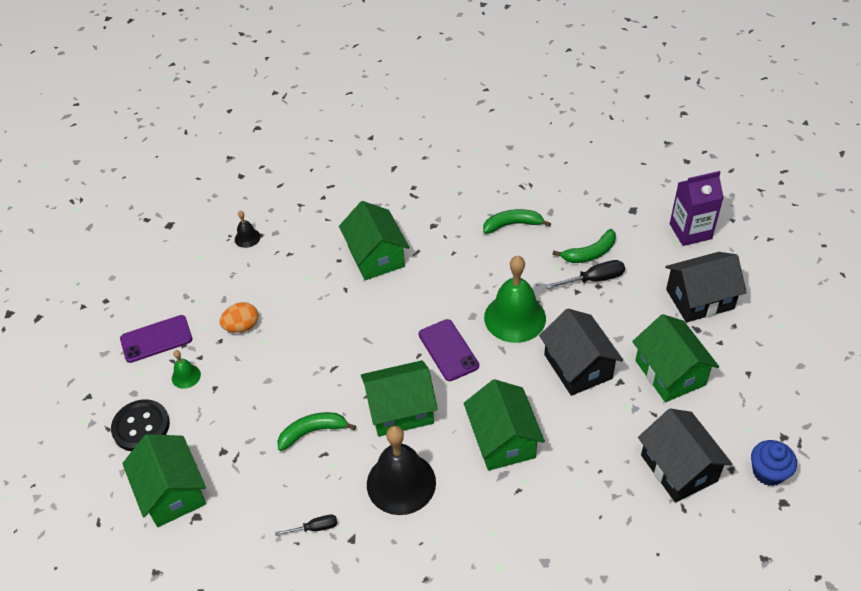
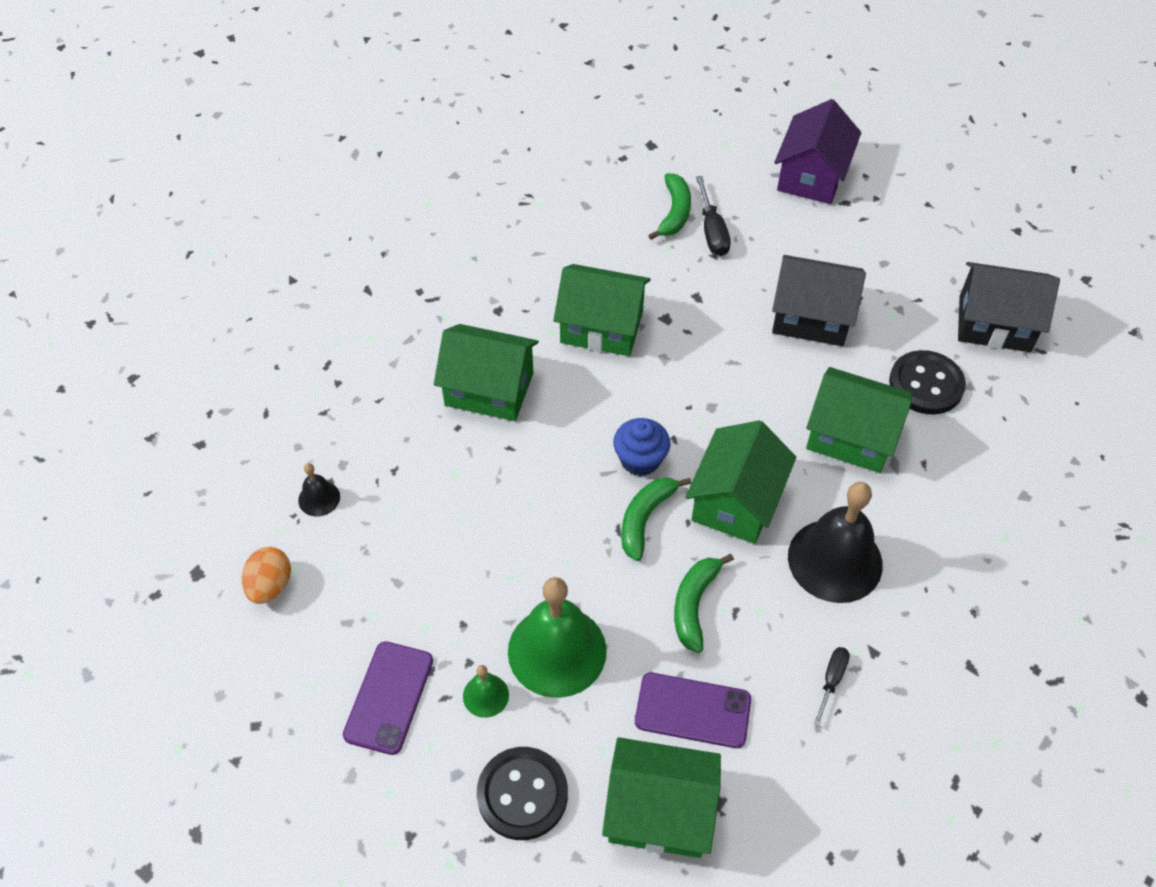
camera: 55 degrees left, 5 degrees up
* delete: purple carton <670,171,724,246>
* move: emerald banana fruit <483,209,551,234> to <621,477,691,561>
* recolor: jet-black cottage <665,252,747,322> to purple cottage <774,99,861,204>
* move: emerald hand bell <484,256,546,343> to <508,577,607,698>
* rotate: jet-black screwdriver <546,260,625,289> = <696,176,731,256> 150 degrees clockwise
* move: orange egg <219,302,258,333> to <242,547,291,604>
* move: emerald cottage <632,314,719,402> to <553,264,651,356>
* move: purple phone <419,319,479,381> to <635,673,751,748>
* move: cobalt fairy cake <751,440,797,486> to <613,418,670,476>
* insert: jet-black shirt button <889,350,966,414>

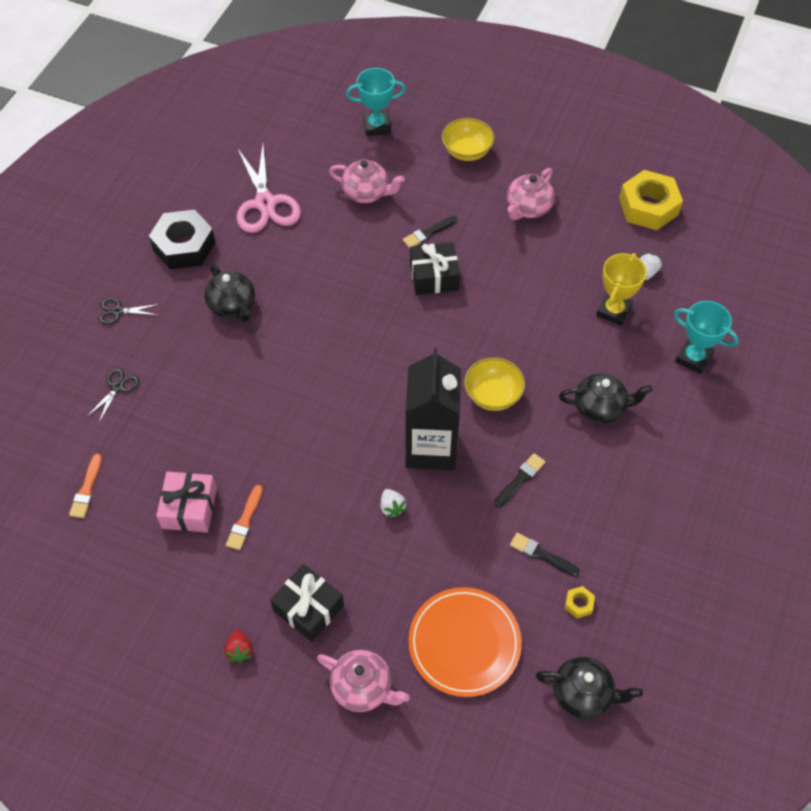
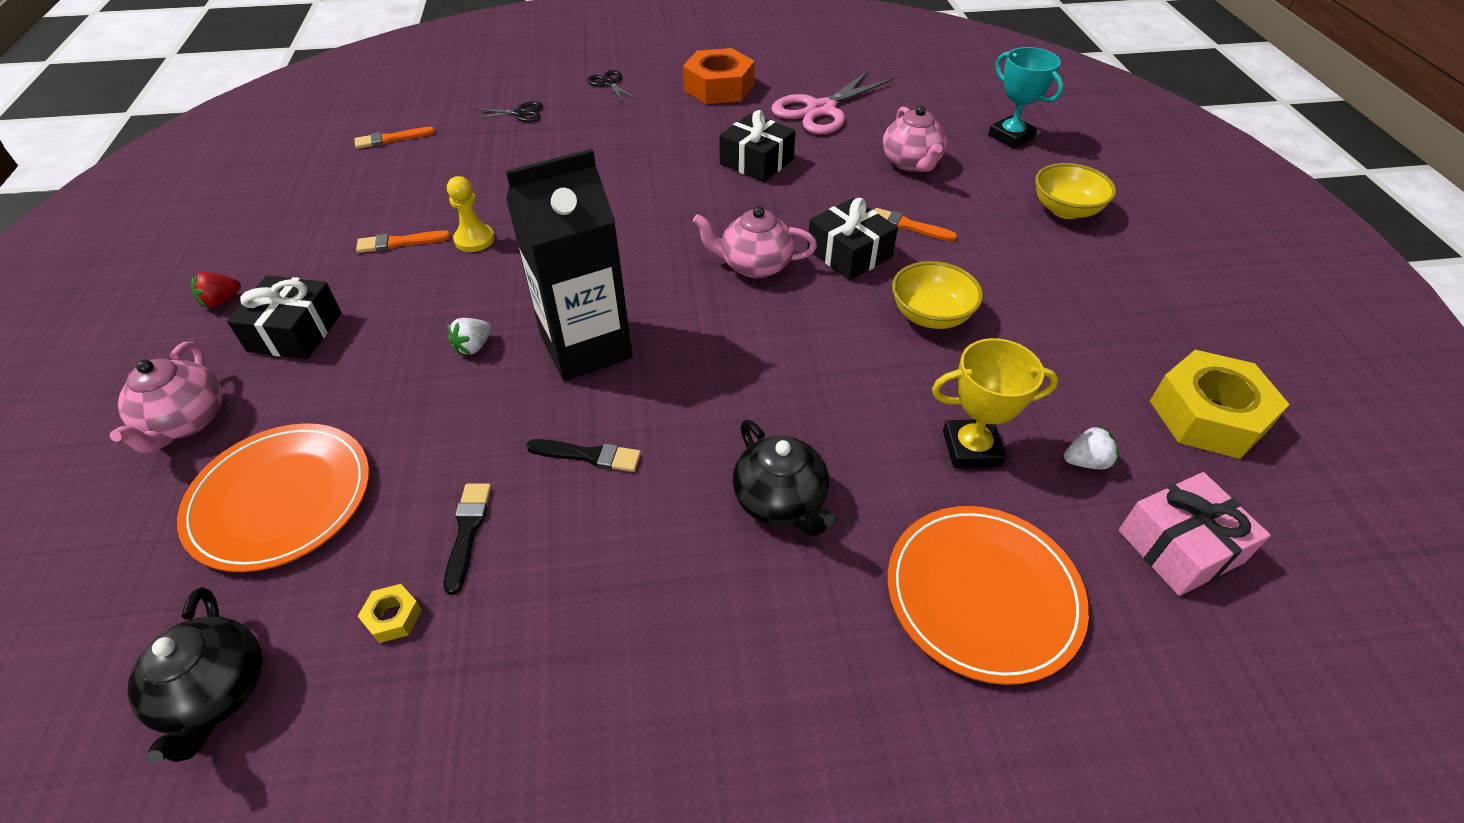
camera: 60 degrees right, 10 degrees down
* move: rose-pink teapot <507,168,555,220> to <693,206,817,278>
* recolor: jet-black nut <149,209,215,269> to orange nut <683,48,755,104>
* recolor: jet-black paint brush <403,216,458,248> to orange paint brush <874,208,957,241>
* delete: jet-black teapot <204,263,255,322>
* replace: aqua trophy <674,301,739,374> to orange dinner plate <888,506,1089,685>
* move: yellow serving bowl <464,357,525,411> to <892,261,983,329>
* move: rose-pink wrapped gift <156,472,217,533> to <1119,472,1271,596>
* insert: jet-black wrapped gift <719,110,796,182>
* insert: yellow pawn <447,176,495,252>

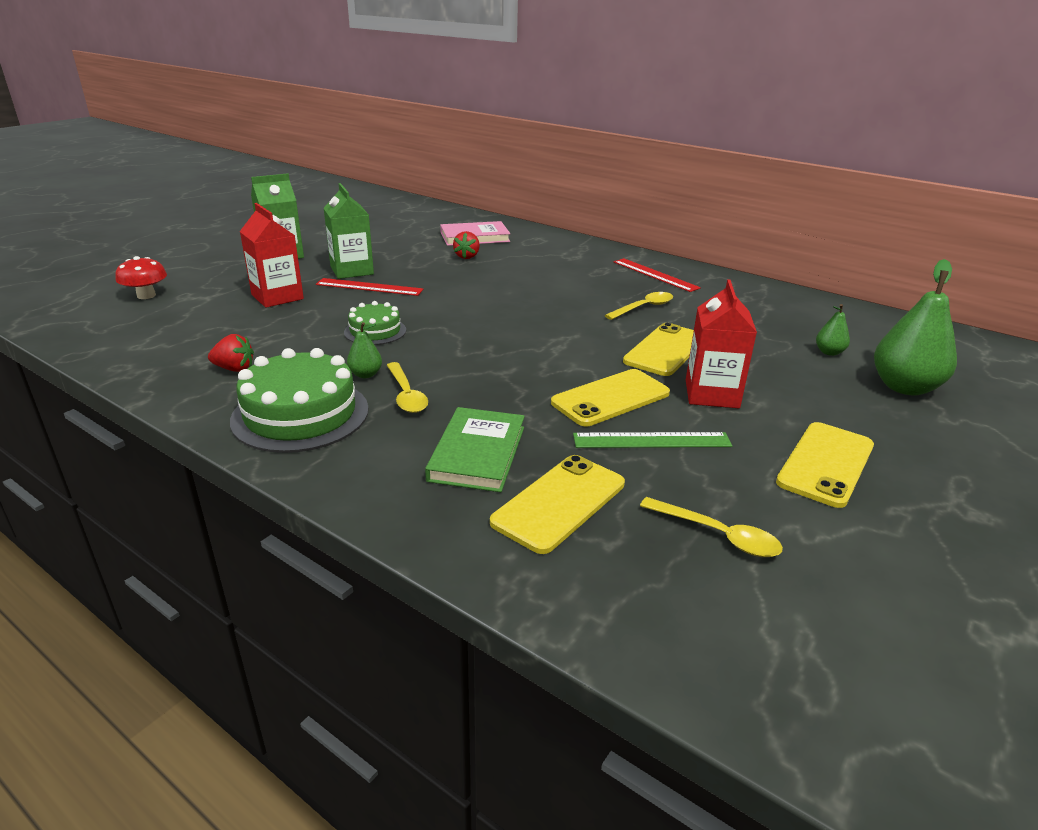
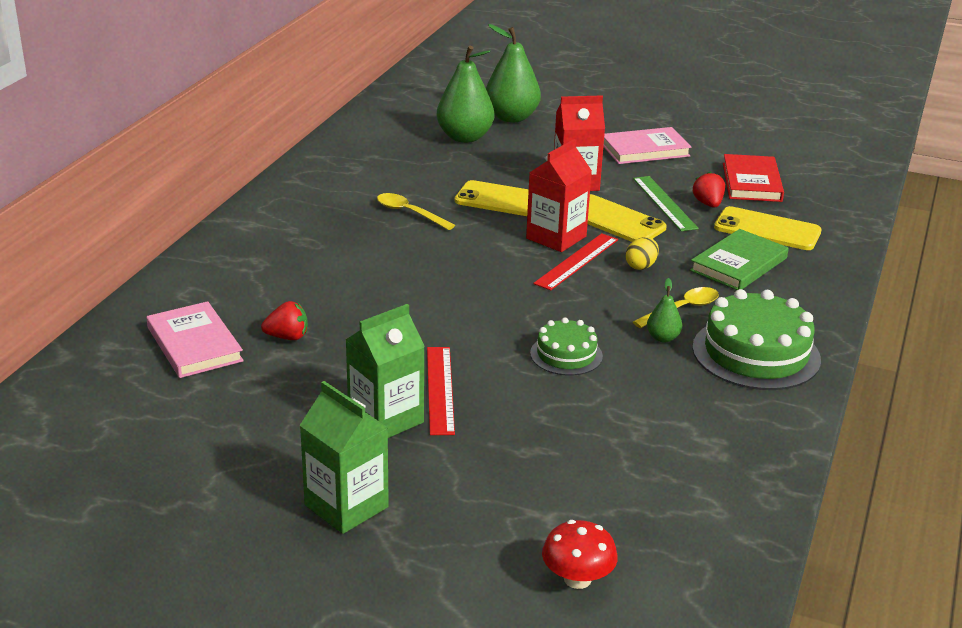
camera: 105 degrees left, 0 degrees up
* move: red carton <240,203,304,308> to <526,139,592,252>
* move: red measuring stick <614,258,701,292> to <533,233,618,290>
* resize: emerald pear fruit <816,304,850,356> = <437,45,494,143> x2.13
* move: red toy strawberry <208,334,254,372> to <693,172,725,208>
* rotate: emerald hardback <425,407,525,492> = <690,229,789,290> 45 degrees counterclockwise
* replace: yellow phone <776,422,874,508> to rose-pink hardback <603,127,692,164>
* replace: yellow tablespoon <640,497,783,557> to red hardback <723,154,784,202>
* insert: yellow egg <626,237,659,270>

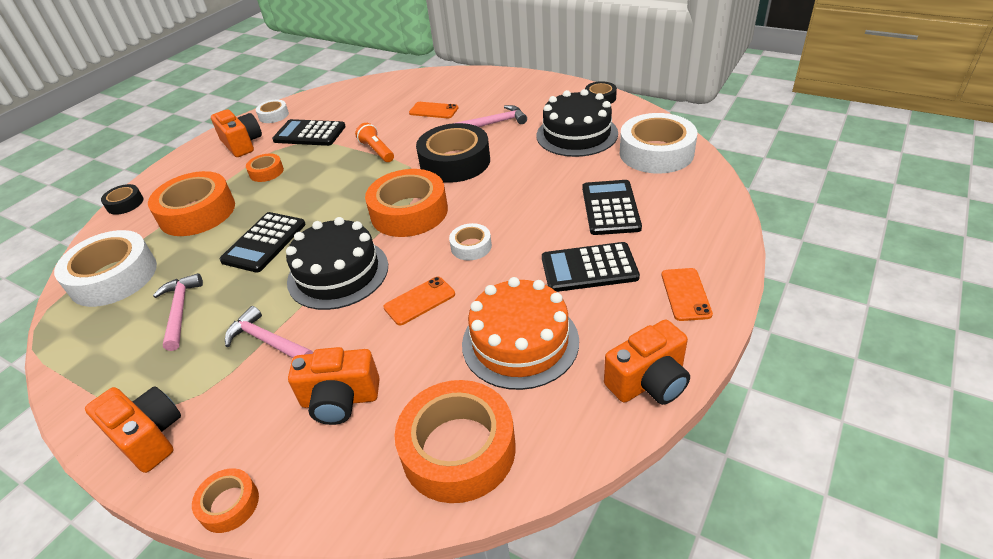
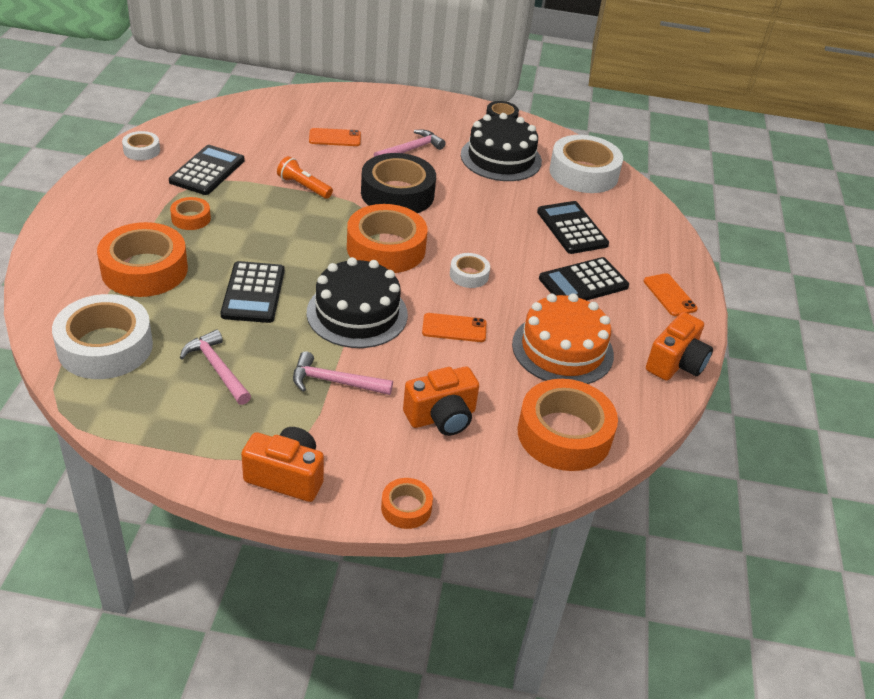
camera: 30 degrees left, 0 degrees up
* delete: orange camera <211,109,262,157>
* rotate: jet-black calculator <272,119,346,146> = <169,145,245,195> 120 degrees clockwise
* delete: jet-black roll of tape <101,184,143,215>
* rotate: orange phone <383,277,455,325> = <422,313,486,342> 60 degrees clockwise

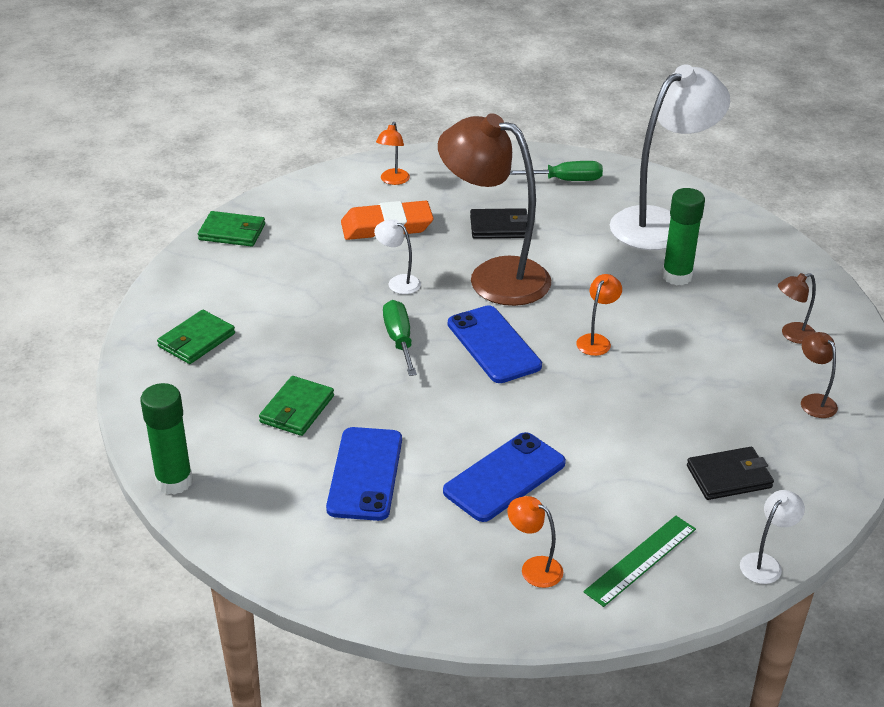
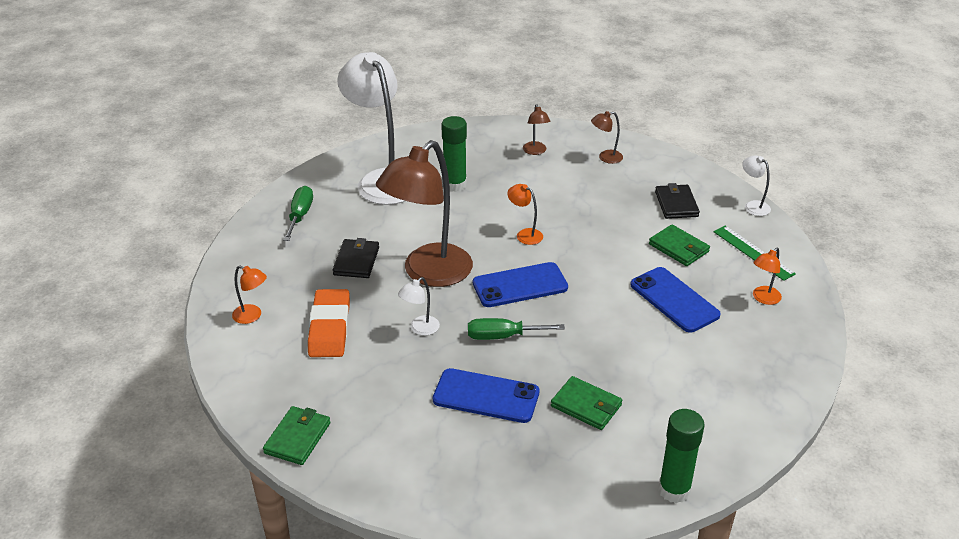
camera: 80 degrees left, 0 degrees up
* move: emerald card wallet <157,310,235,364> to <649,225,710,266>
* move: cobalt phone <326,427,402,521> to <433,368,539,423>

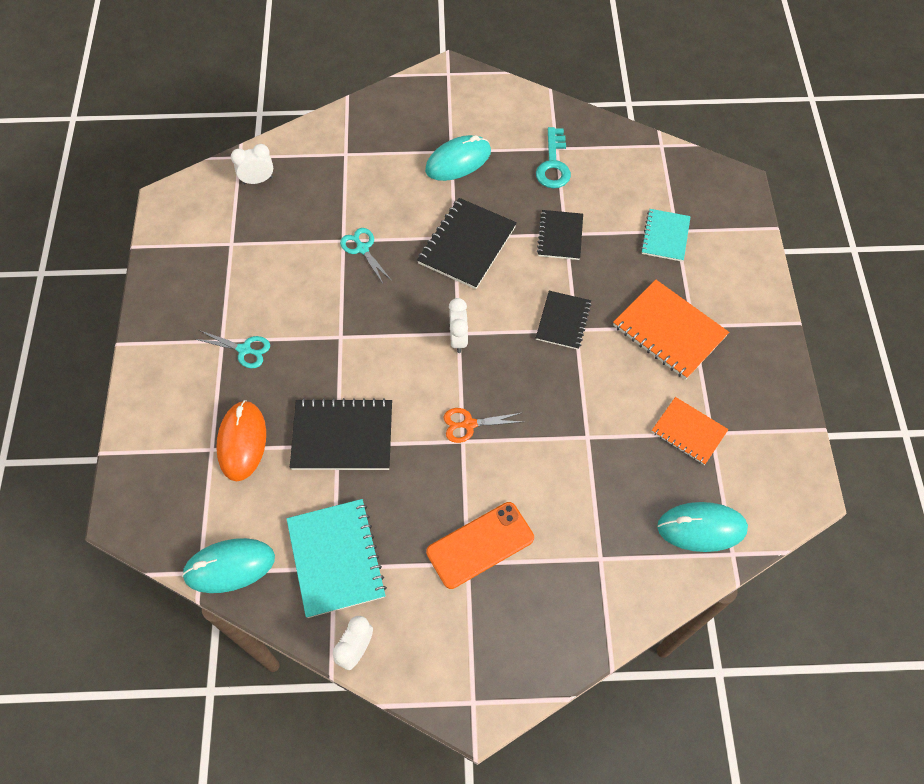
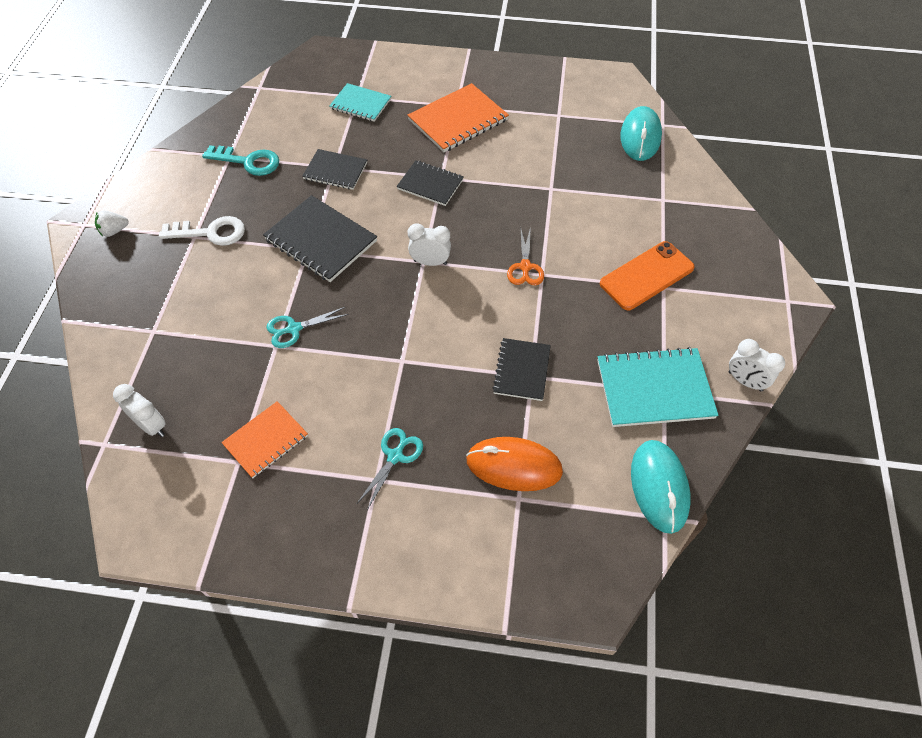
camera: 80 degrees left, 5 degrees down
* replace: aqua mouse <425,135,491,181> to pure white key <159,216,245,246>
* rotate: pure white alarm clock <231,144,273,184> = <113,384,166,437> 135 degrees clockwise
* move: orange notepad <652,397,729,465> to <221,401,308,478>
* resize: jet-black notepad <290,398,392,470> = <493,338,551,401> x0.63
* rotate: orange phone <426,502,534,589> = <600,241,695,310> 75 degrees clockwise
* insert: pure white toy strawberry <95,210,129,237>

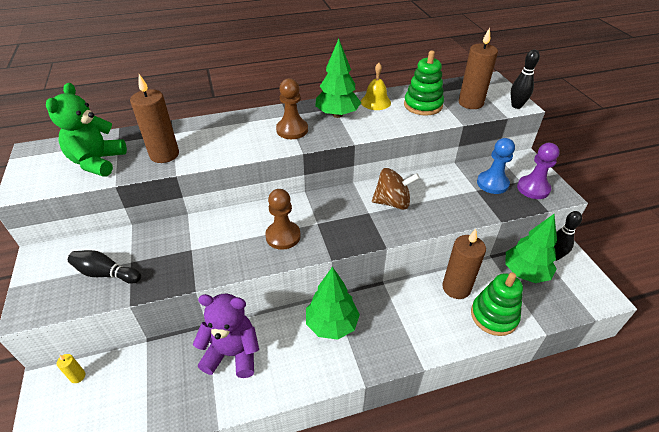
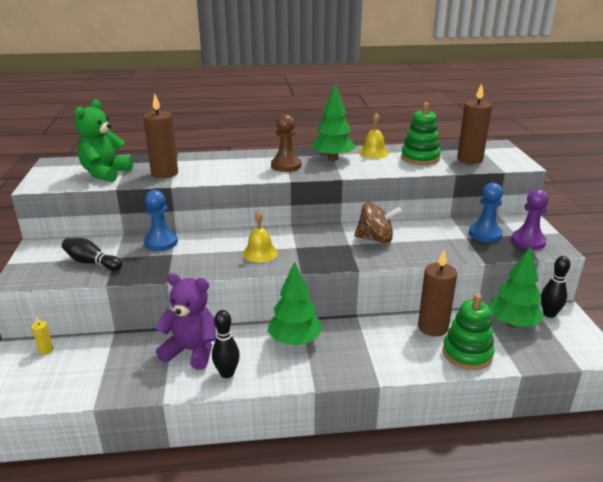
camera: 10 degrees right, 15 degrees down
* move: jet-black tenpin <511,49,540,109> to <212,310,240,378>
* replace: brown pawn <265,189,301,250> to yellow hand bell <242,210,278,263>
* insert: cobalt pawn <144,190,178,251>

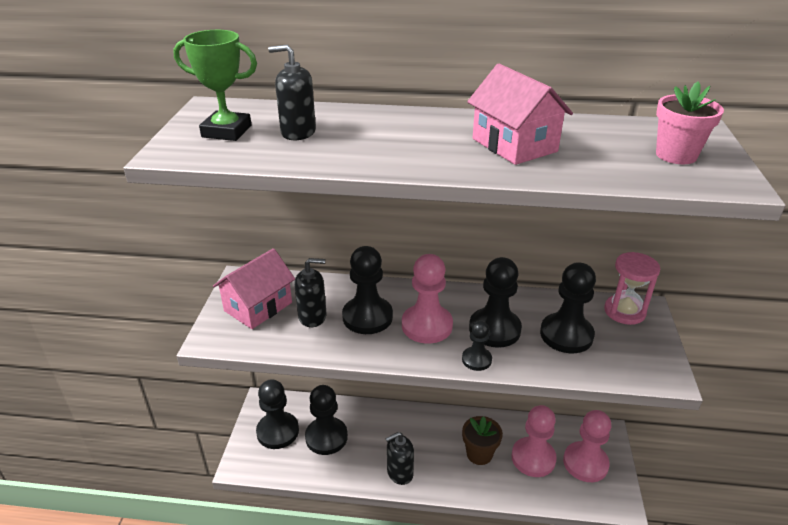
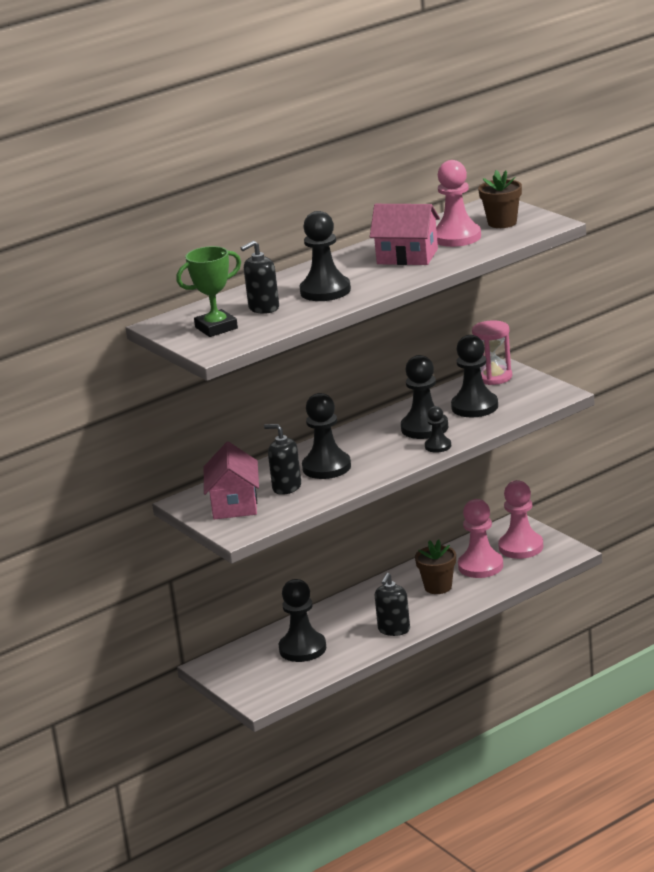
camera: 40 degrees left, 10 degrees down
* recolor: rose-pink potted plant <656,82,724,164> to brown potted plant <478,170,522,228>
* move: rose-pink pawn <402,254,453,343> to <436,160,481,247>
* rotate: jet-black soap pump <294,258,327,327> = <264,424,301,495> 105 degrees counterclockwise
* move: jet-black pawn <256,379,299,449> to <299,211,351,301>

